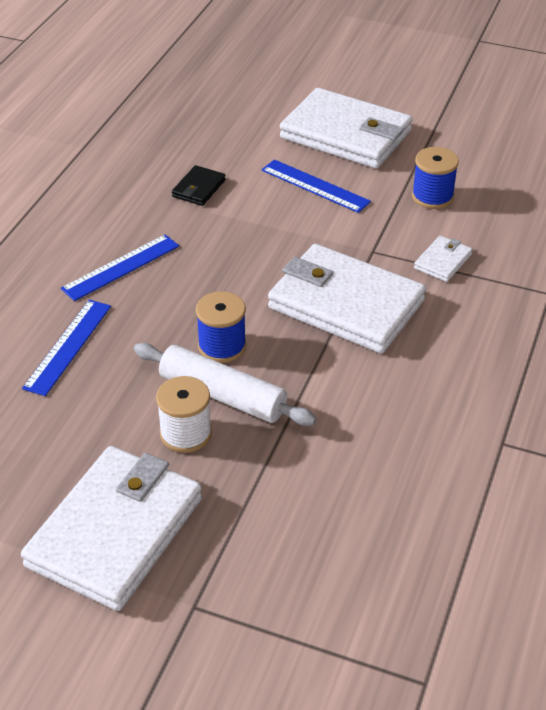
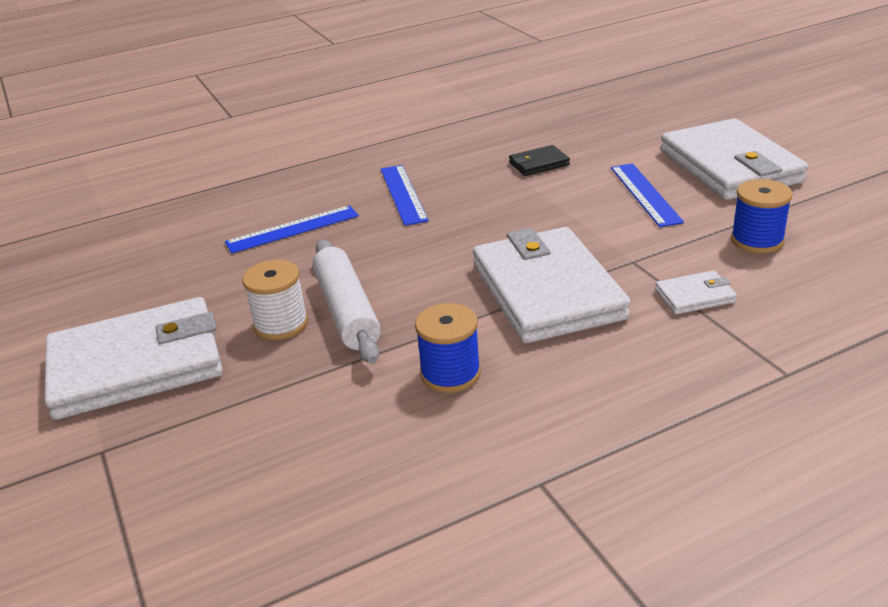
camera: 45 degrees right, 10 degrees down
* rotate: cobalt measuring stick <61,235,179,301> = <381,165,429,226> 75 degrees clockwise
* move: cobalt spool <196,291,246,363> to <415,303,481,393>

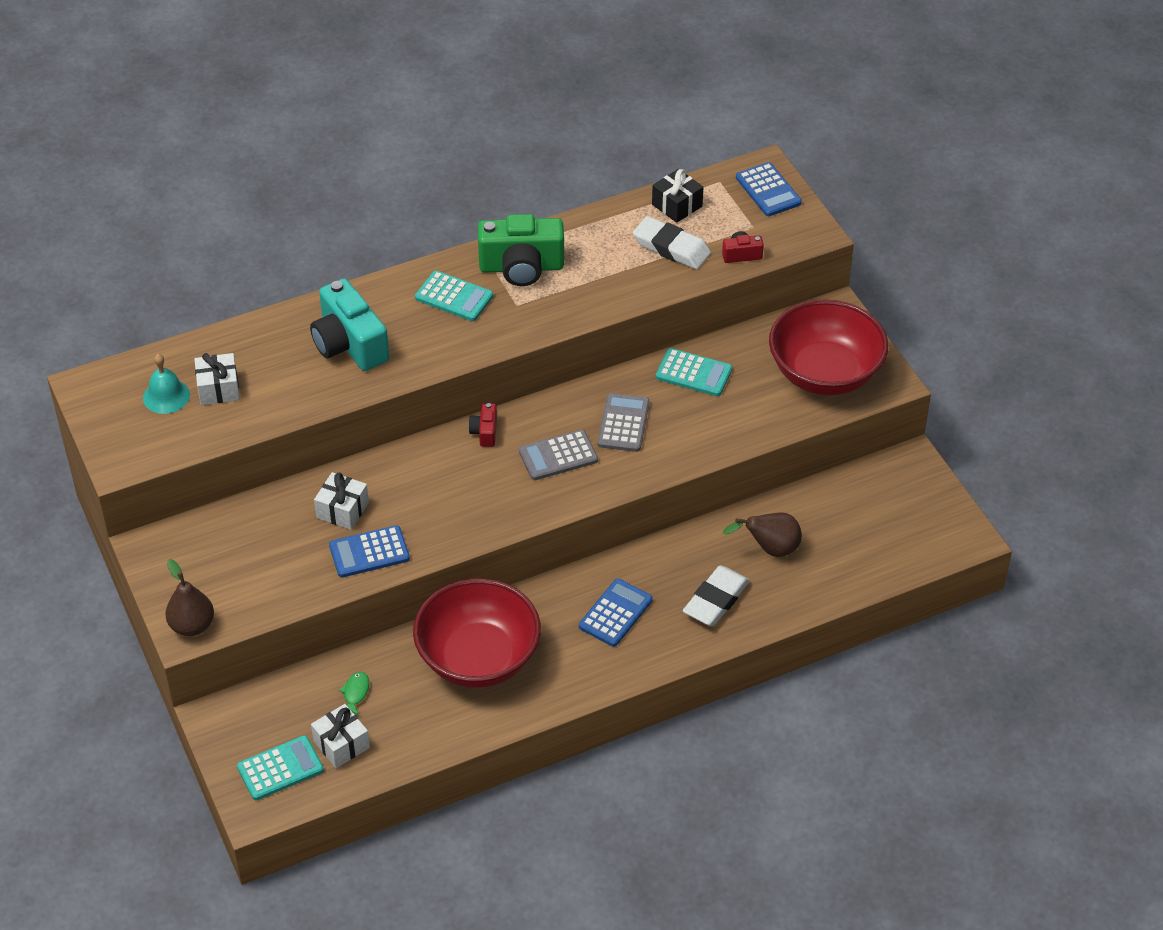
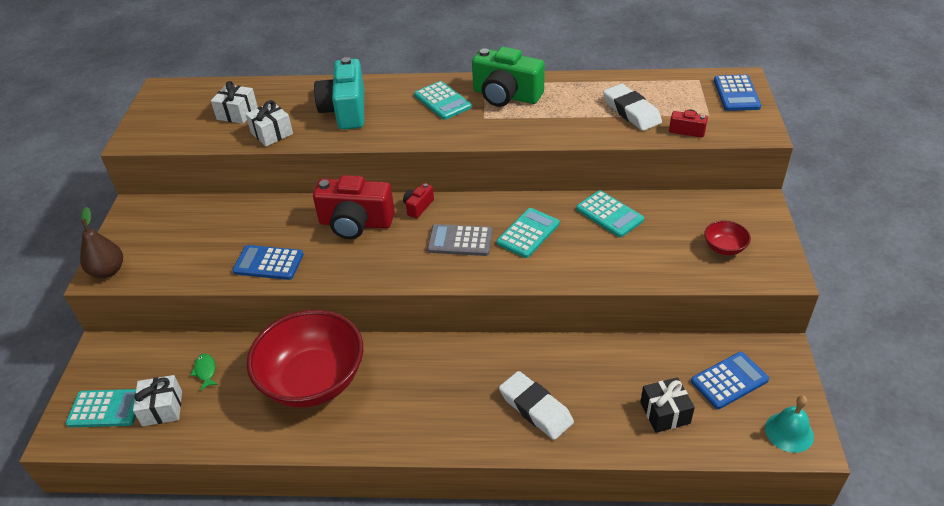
camera: 30 degrees right, 5 degrees down
* move: jet-black wrapped gift <652,169,704,223> to <640,377,695,433>
* resize: red serving bowl <769,299,888,395> = <704,220,751,255> x0.41
* move: aqua hand bell <143,354,190,414> to <765,396,814,453>
* recolor: gray calculator <598,393,649,452> to aqua calculator <497,208,560,258>
* move: pure white wrapped gift <314,472,369,530> to <246,100,293,146>
* delete: brown pear fruit <723,513,802,557>
* rotate: pure white gum eraser <683,566,750,626> = <499,371,574,440> 75 degrees clockwise
* move: cobalt calculator <579,579,652,647> to <691,352,769,409>
* rotate: emerald fish <339,672,369,716> = <191,354,218,391> 60 degrees counterclockwise
* insert: red camera <313,175,395,239>

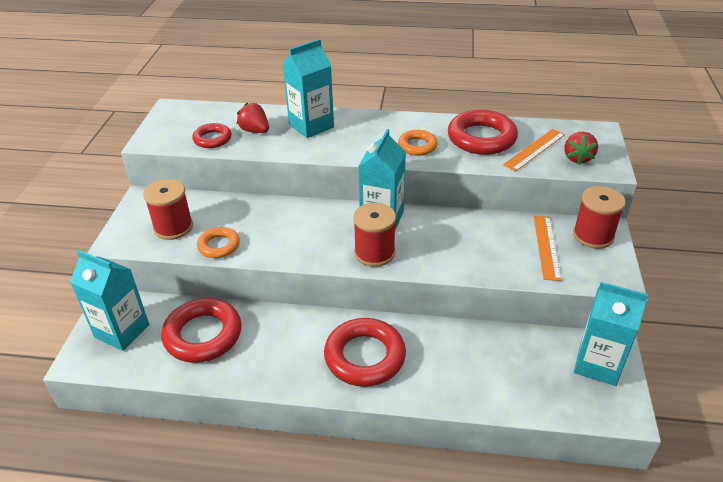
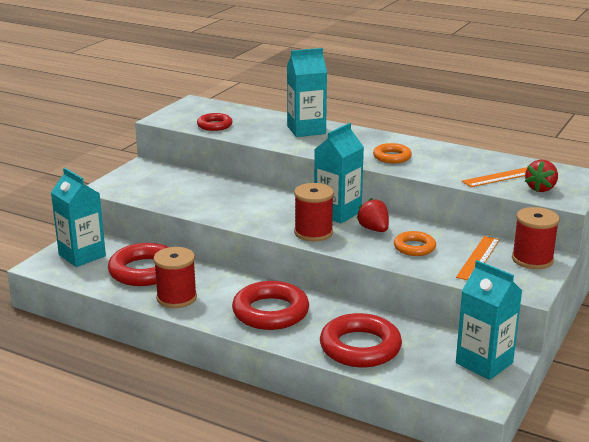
camera: 20 degrees right, 15 degrees down
* move: red toy strawberry <237,102,269,133> to <356,198,389,232>
* move: red hoop <448,110,518,155> to <320,313,402,367>
* move: red spool <143,179,193,240> to <153,247,197,308>
* move: orange hoop <197,227,240,258> to <394,231,436,256>

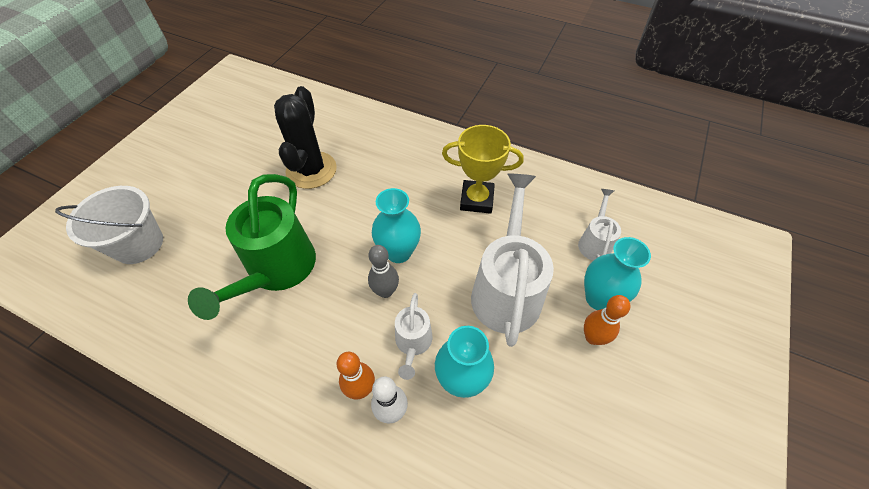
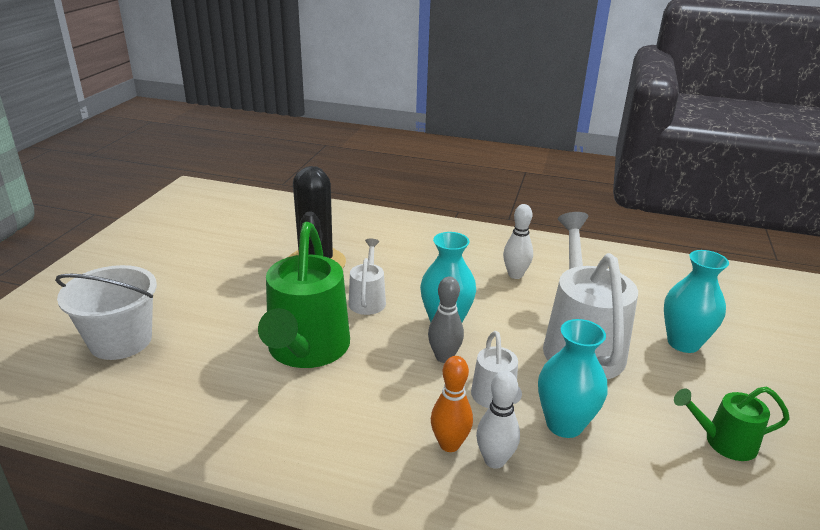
camera: 10 degrees left, 25 degrees down
* replace: yellow trophy <442,125,524,214> to pure white tenpin <503,204,533,279>
* move: pure white watering pot <578,189,621,261> to <348,239,386,315>
* delete: orange tenpin <584,295,630,345>
* insert: emerald watering pot <674,387,790,461>

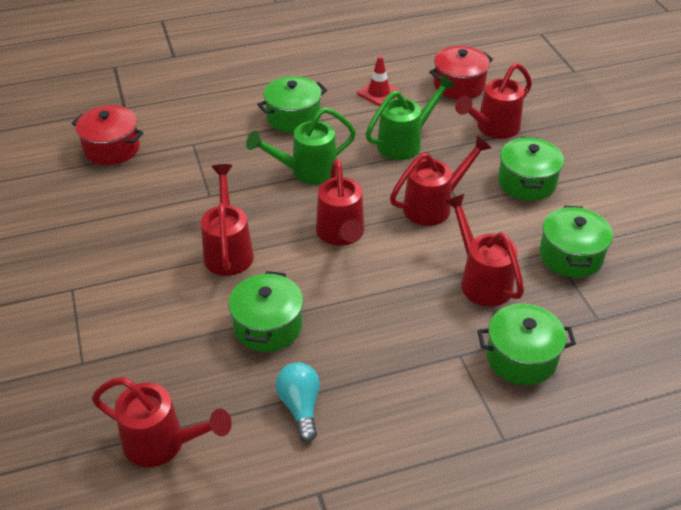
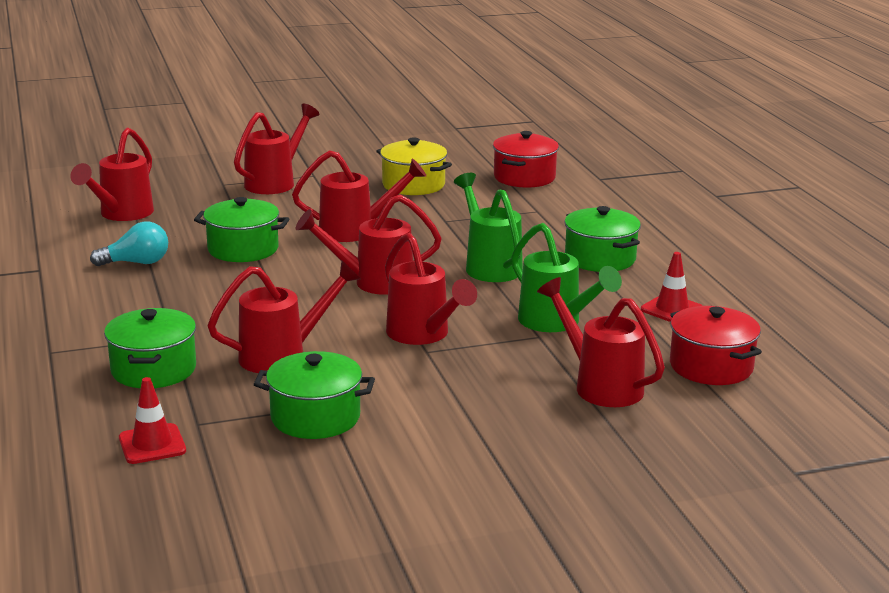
camera: 90 degrees right, 20 degrees down
* delete: emerald cooking pot <498,137,564,201>
* insert: red watering pot <234,104,320,194>
* insert: yellow cooking pot <376,138,452,195>
* insert: red traffic cone <119,377,186,464>

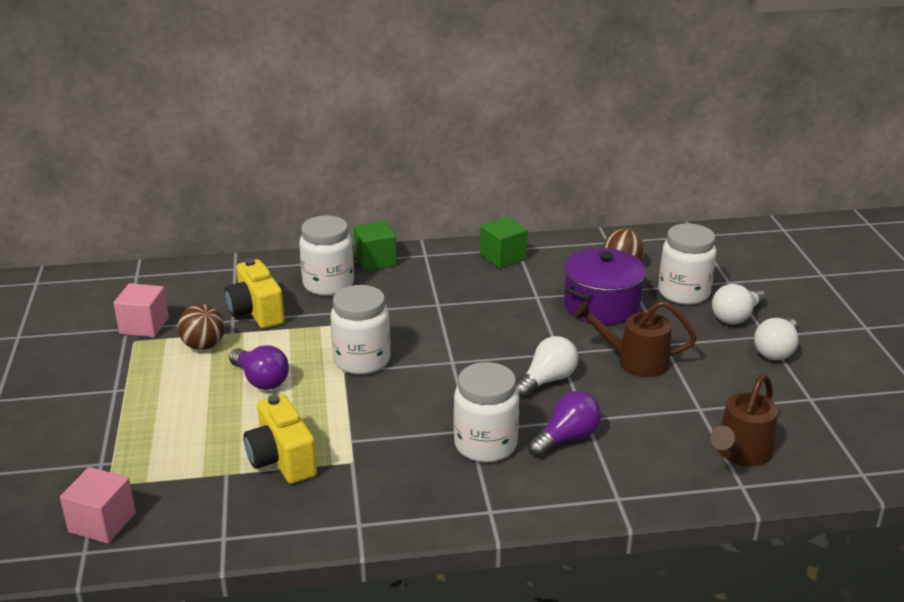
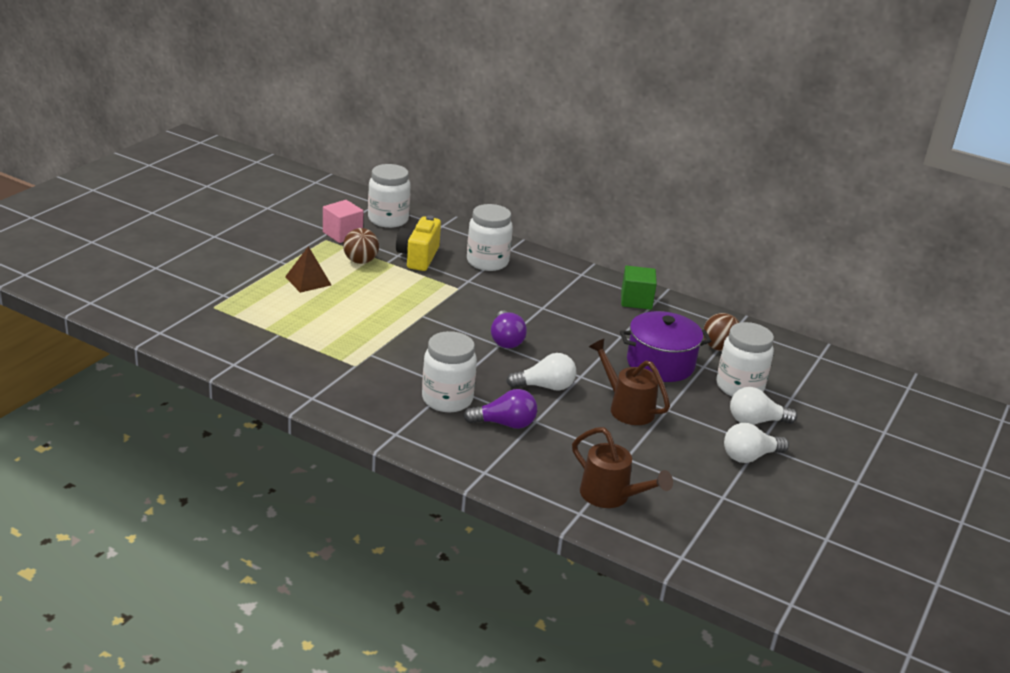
camera: 35 degrees right, 0 degrees up
* delete: emerald solid cube <354,221,397,271>
* move: pure white preserve jar <330,285,391,375> to <368,164,411,228>
* move: purple light bulb <229,345,289,390> to <491,310,527,348>
* rotate: brown watering pot <710,374,778,466> = <572,427,673,508> 120 degrees counterclockwise
* delete: yellow camera <243,394,317,484>
* delete: rose-pink solid cube <60,467,136,544>
* insert: brown pyramid shape <285,246,331,293>

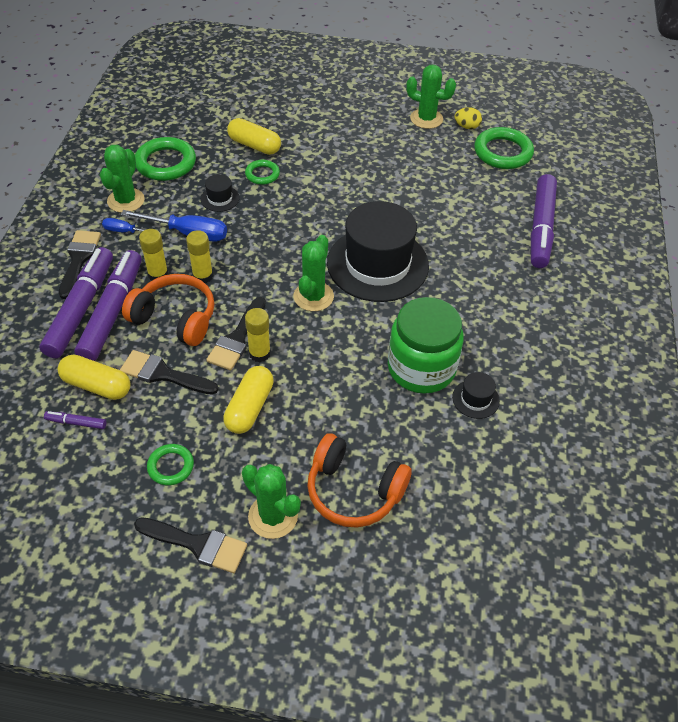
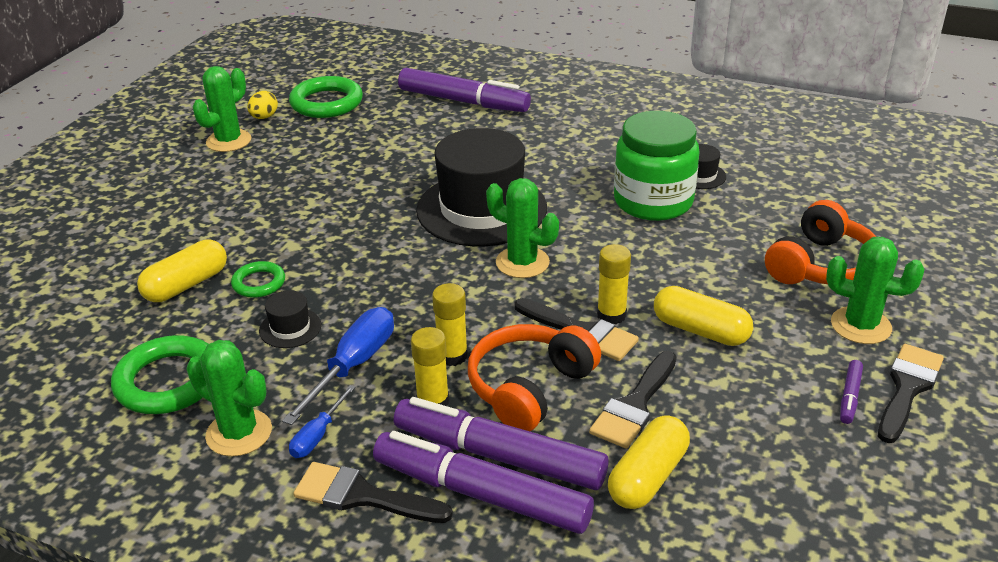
camera: 75 degrees left, 15 degrees down
* move: purple felt pen <44,411,106,429> to <840,360,863,424>
* delete: emerald hoop <147,444,194,485>
* rotate: emerald cactus <242,464,301,539> = <826,237,925,344> 60 degrees clockwise

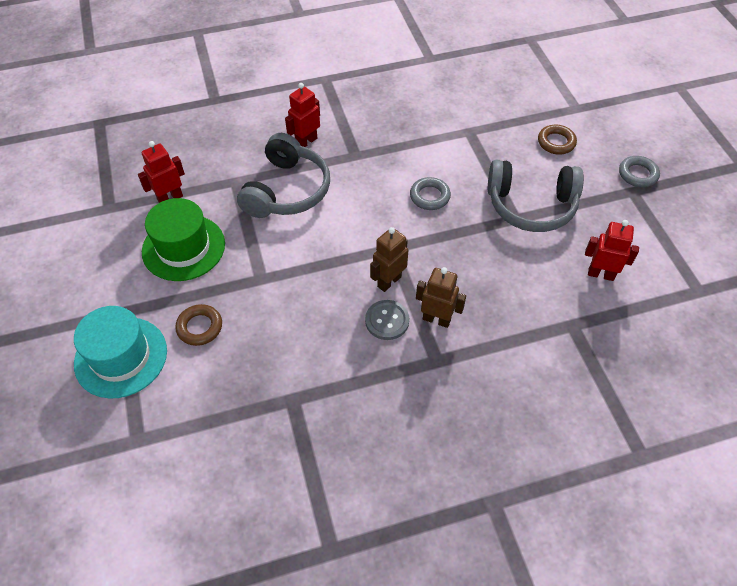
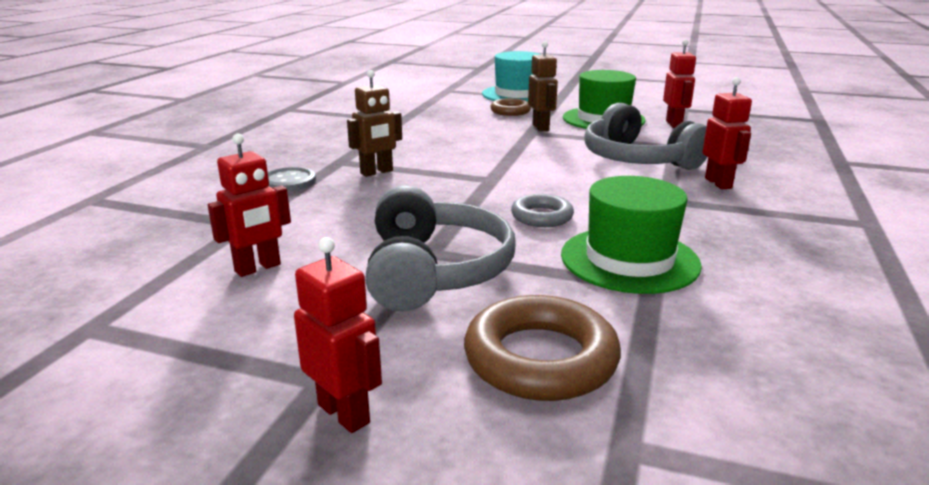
camera: 125 degrees right, 30 degrees down
* resize: brown hoop <538,125,577,154> = <464,295,621,401> x1.69
* replace: gray hoop <619,156,660,187> to red robot figure <294,237,382,433>
* rotate: gray headset <488,160,584,232> = <365,185,515,312> 135 degrees clockwise
* move: brown robot figure <370,227,408,292> to <528,41,558,132>
* move: gray shirt button <365,300,409,340> to <268,167,316,192>
* insert: emerald hat <561,176,702,294>

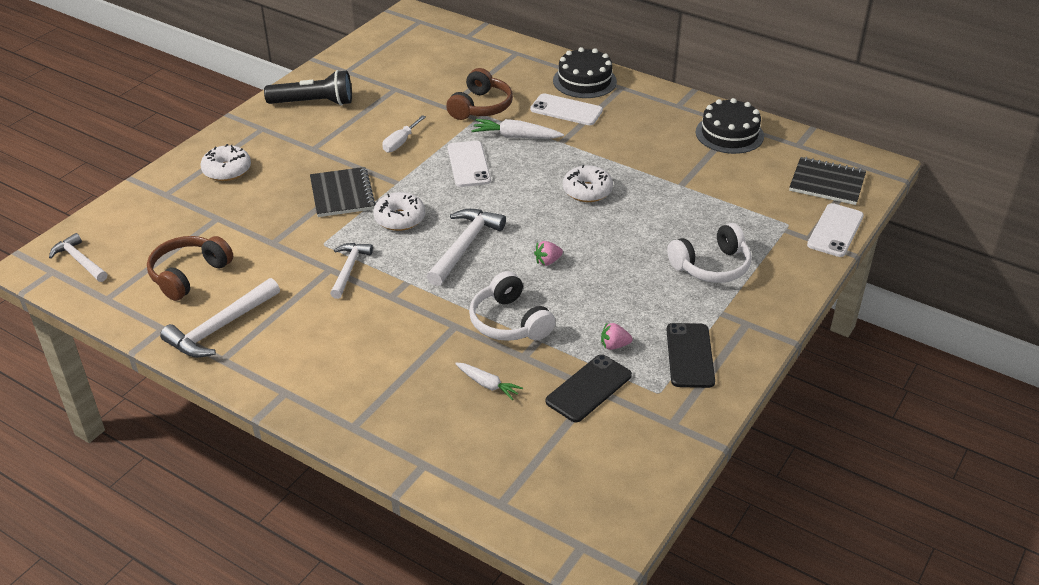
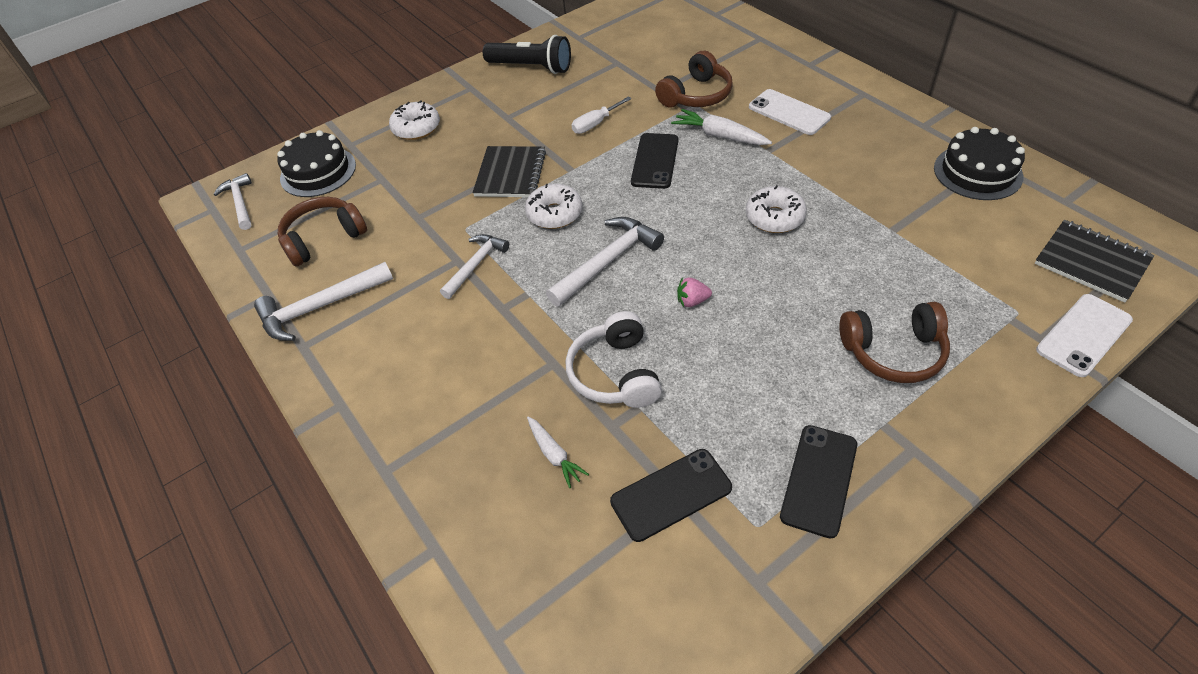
camera: 25 degrees right, 10 degrees up
* move: jet-black layer cake <553,47,617,98> to <277,130,356,197>
* recolor: pure white phone <448,141,491,187> to jet-black phone <631,133,678,189>
* recolor: pure white headset <667,223,751,283> to brown headset <839,302,950,383>
* delete: rose-pink toy strawberry <601,322,633,350>

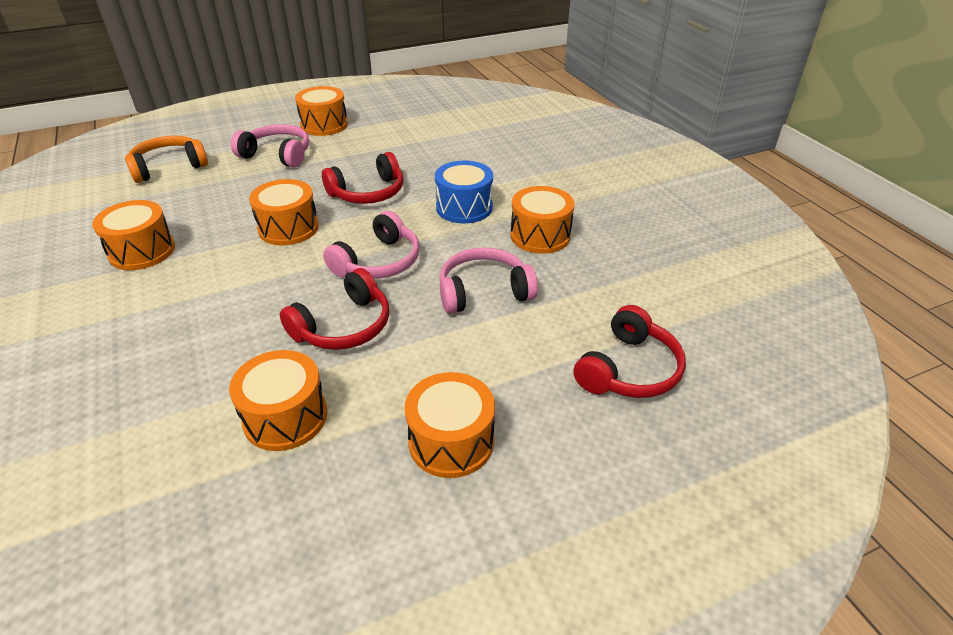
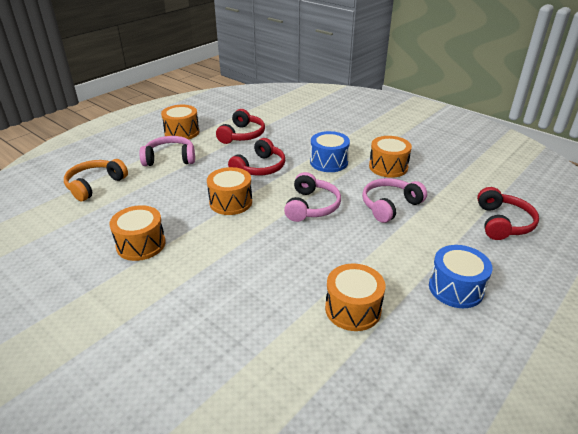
camera: 25 degrees left, 5 degrees down
* move: red headset <280,268,389,350> to <216,109,265,144>
* recolor: orange drum <405,372,495,478> to cobalt drum <429,245,493,308>

